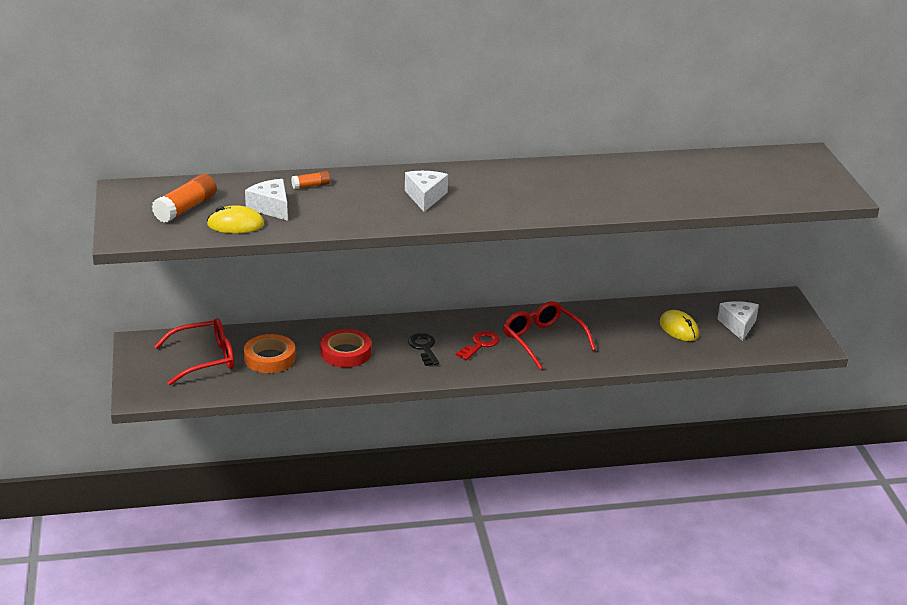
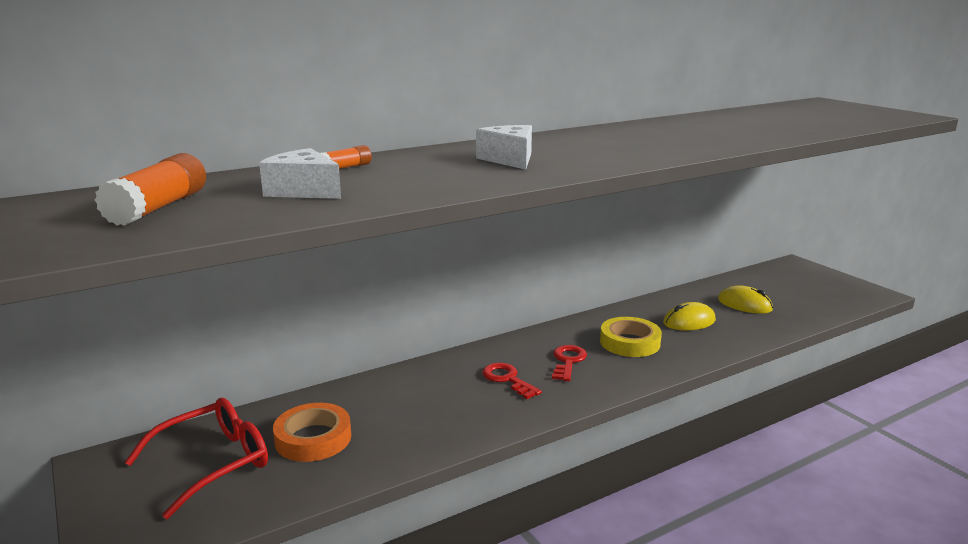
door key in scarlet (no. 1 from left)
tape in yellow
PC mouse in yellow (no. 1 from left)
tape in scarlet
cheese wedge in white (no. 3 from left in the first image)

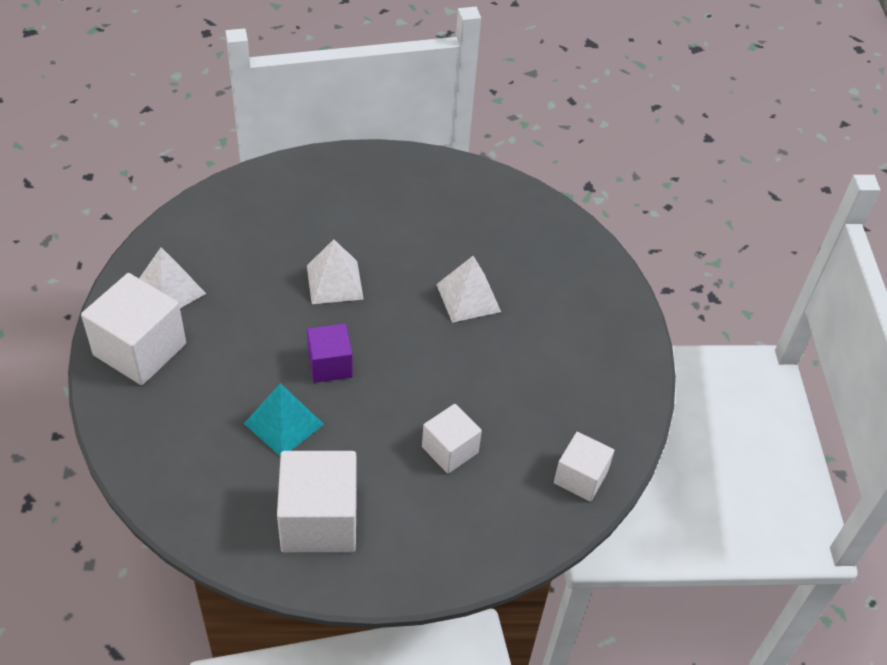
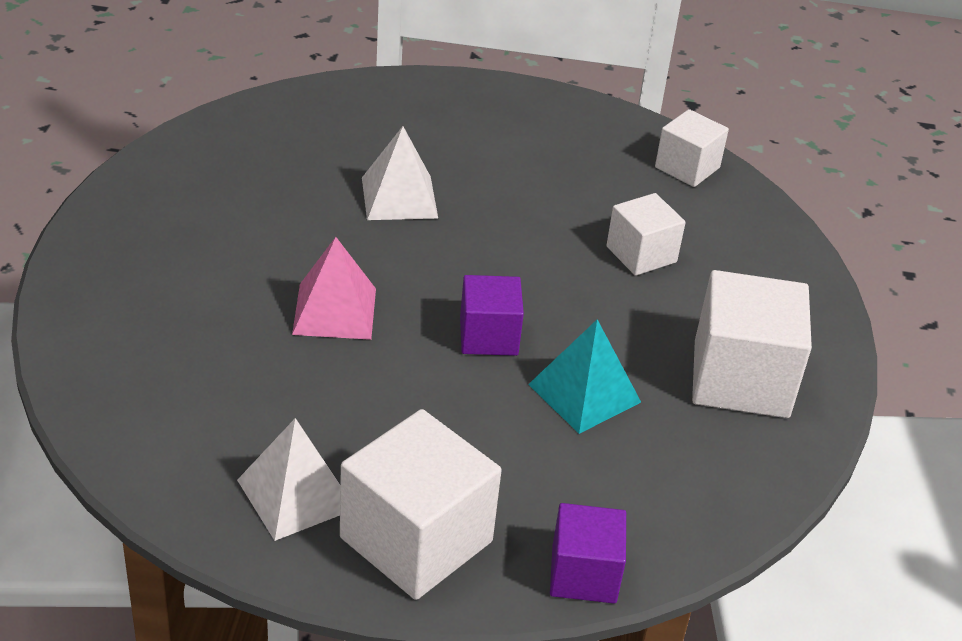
solid pyramid in rosy
cube in purple (no. 2 from left)

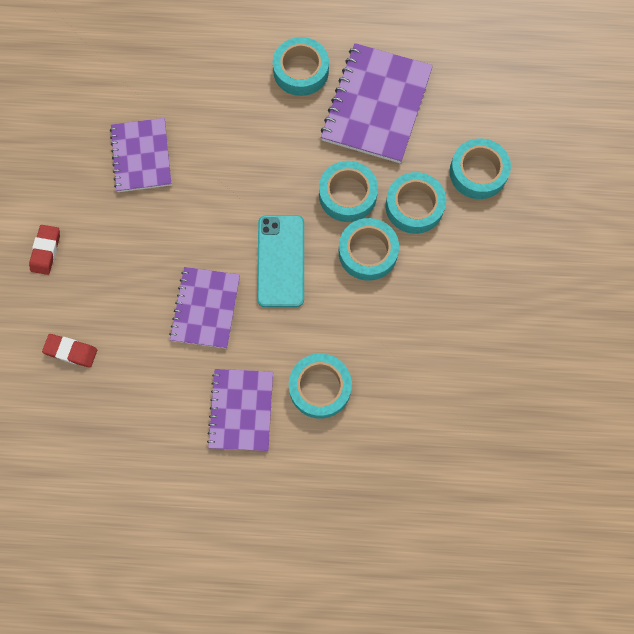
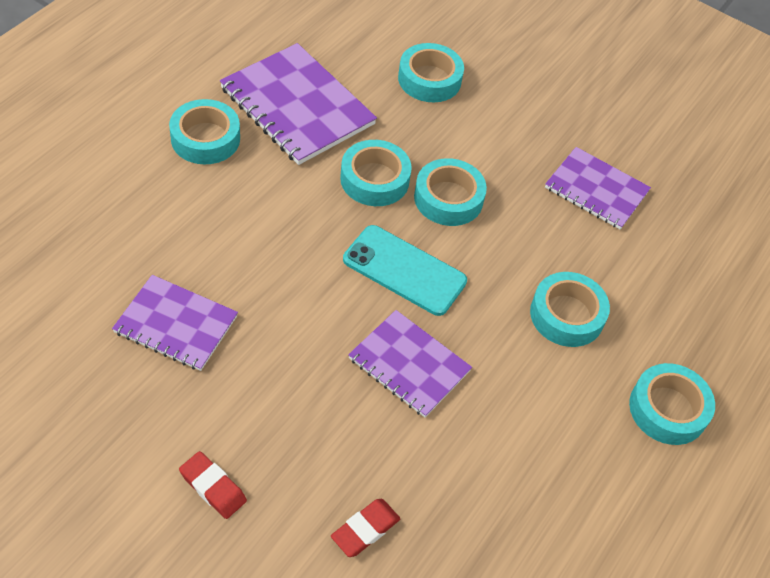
notebook in purple (no. 4 from left)
tape in aqua (no. 6 from left)

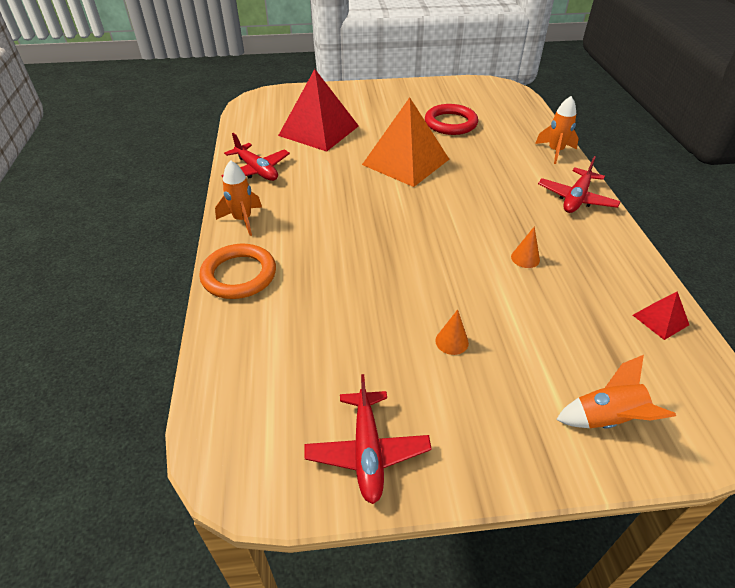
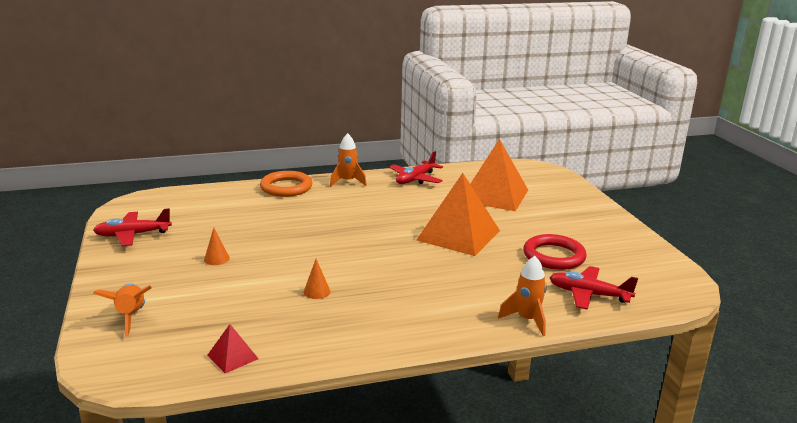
solid pyramid in orange-coloured (no. 2 from left)
aeroplane in scarlet (no. 3 from left)

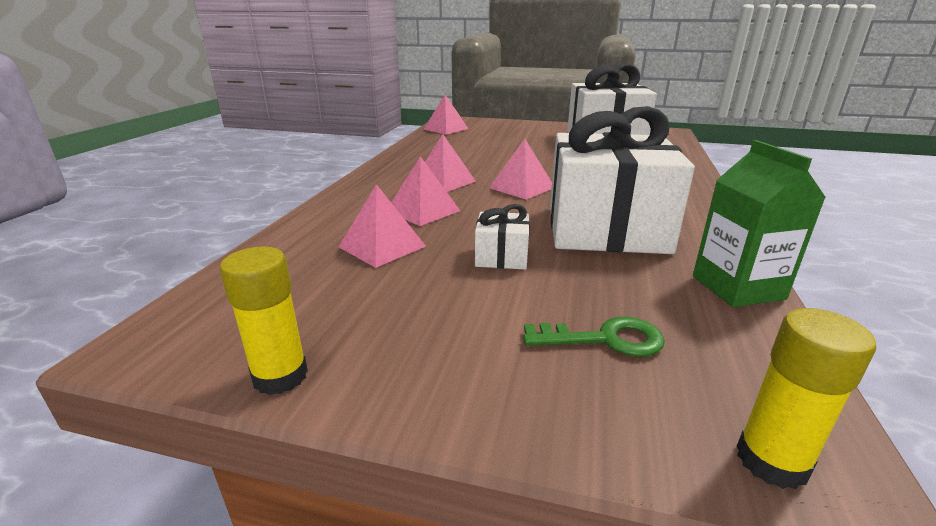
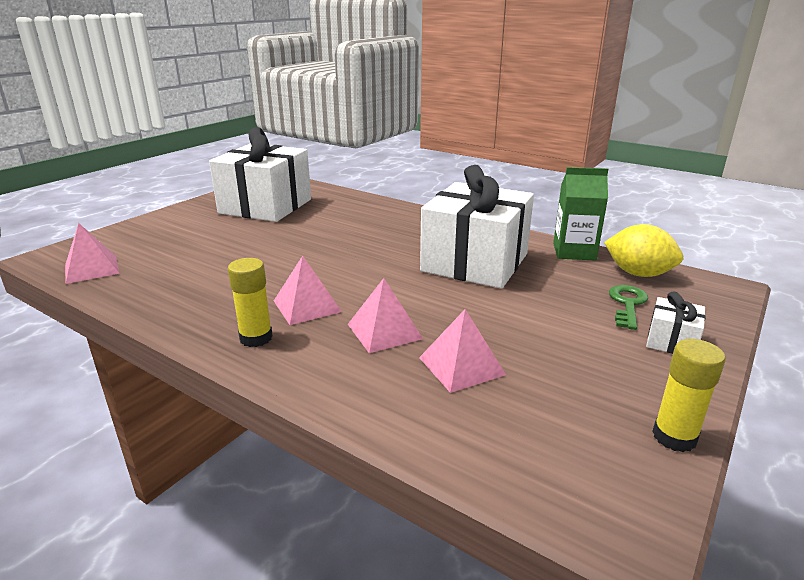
glue stick in yellow (no. 1 from left)
citrus fruit in yellow
wrapped gift in white (no. 3 from left)
solid pyramid in rosy (no. 5 from left in the first image)

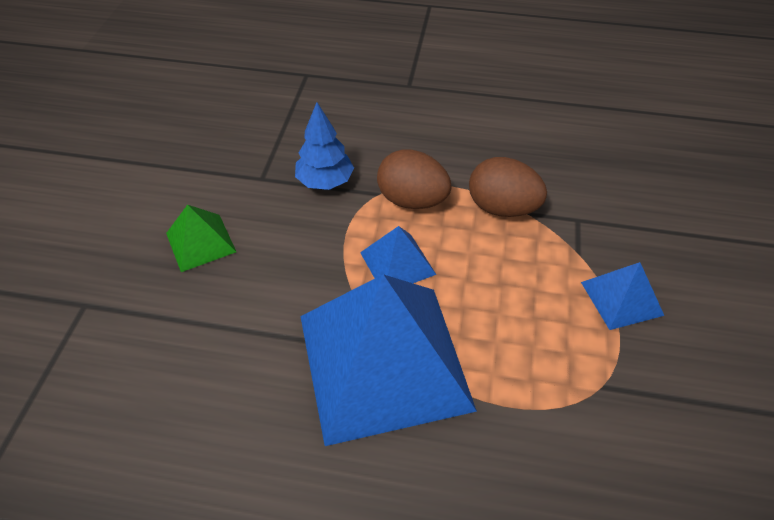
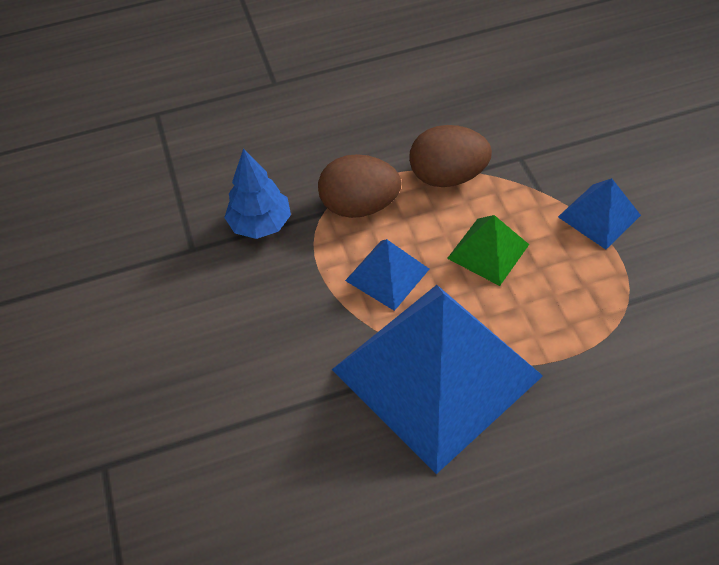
solid pyramid in leaf-green

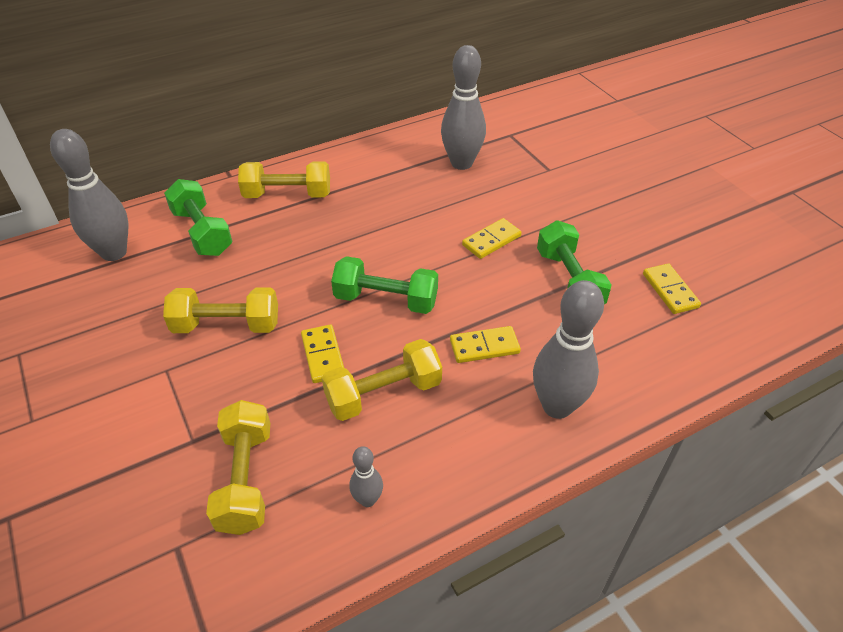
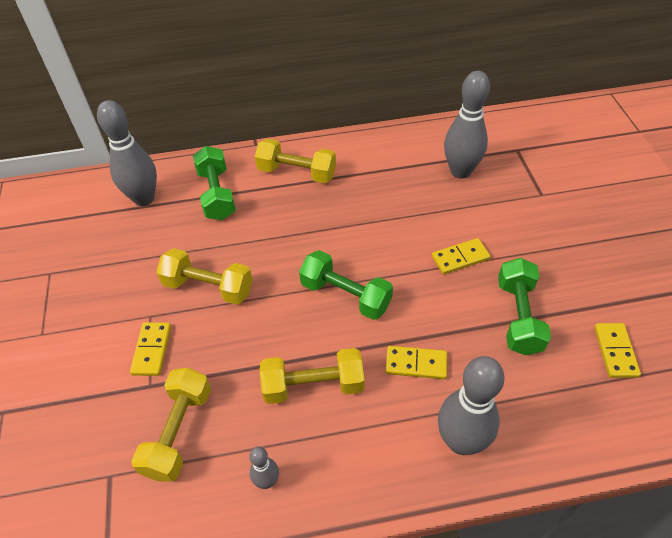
domino tile in yellow (no. 1 from left)

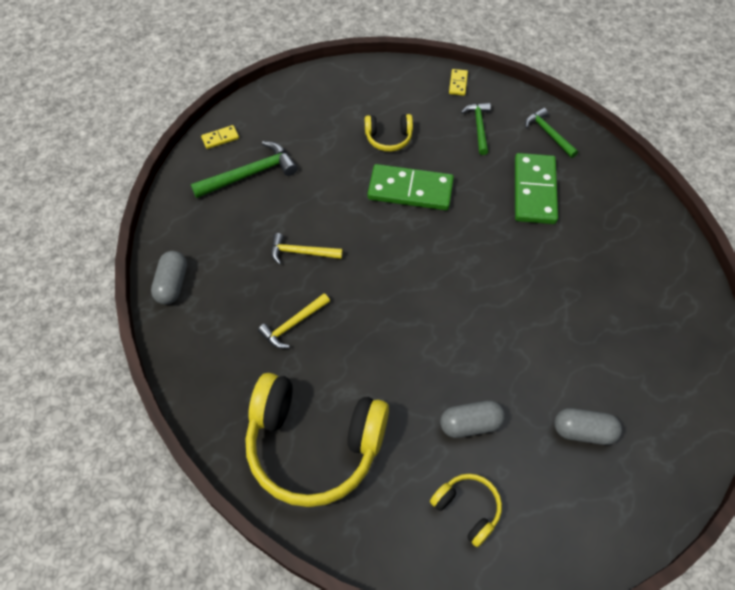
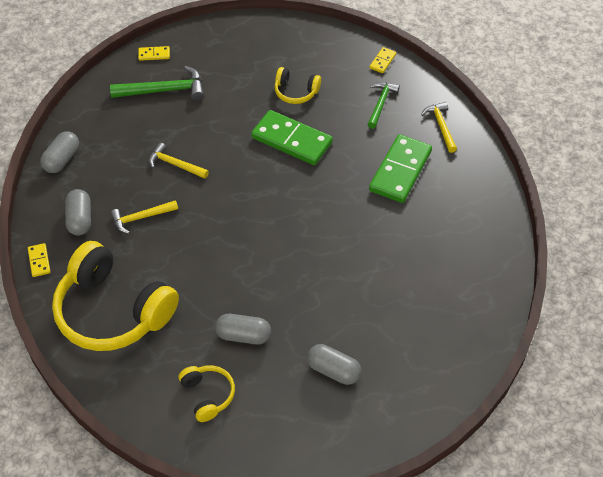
domino tile in yellow (no. 1 from left)
capsule in gray (no. 2 from left)
hammer in yellow (no. 3 from left)

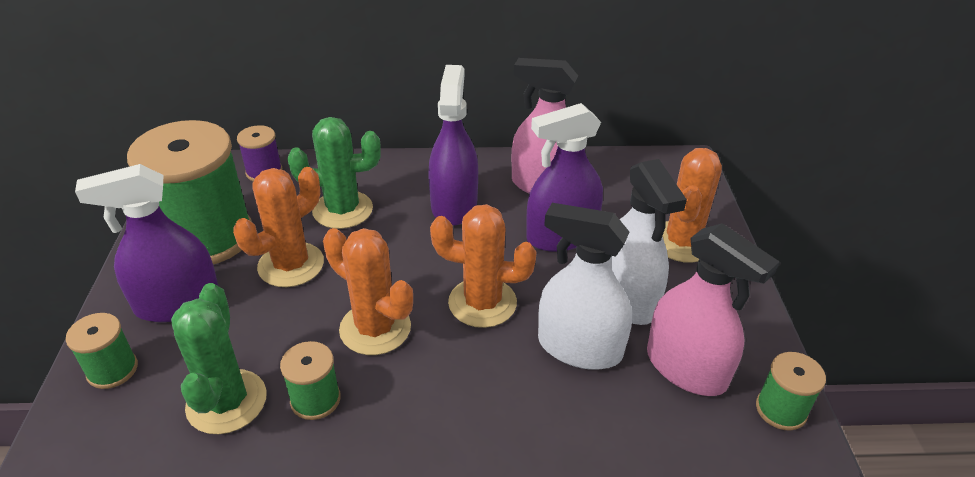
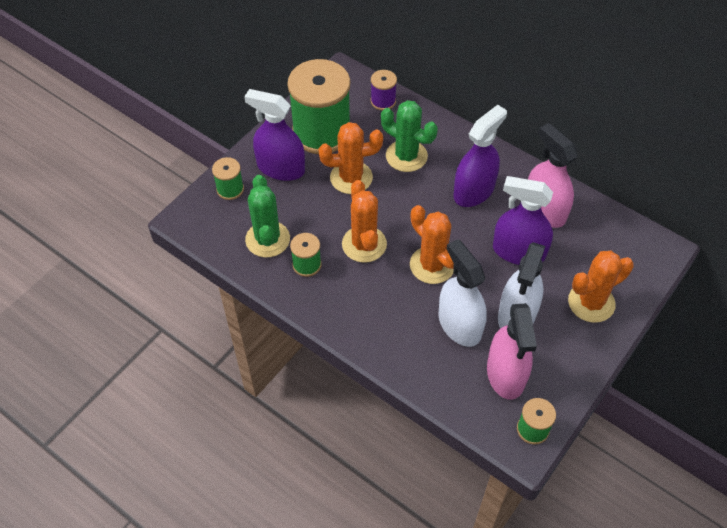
prickly plant in leaf-green (no. 1 from left)

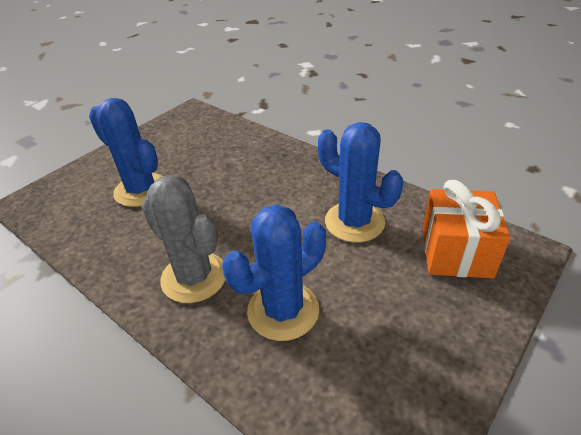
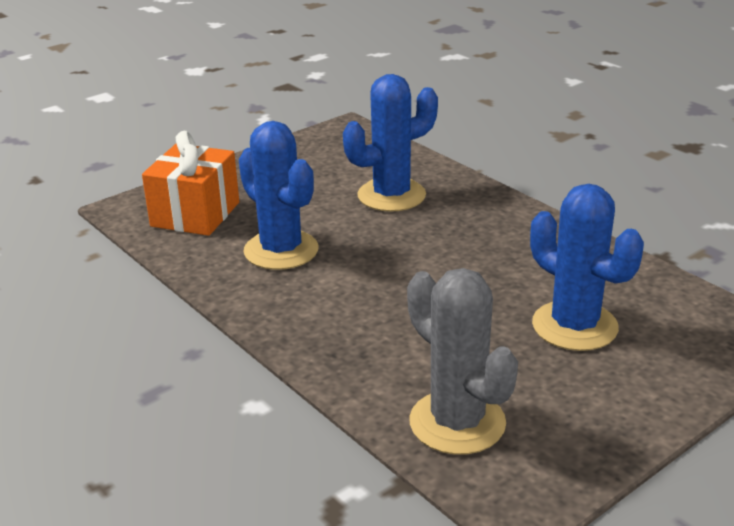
prickly plant in gray

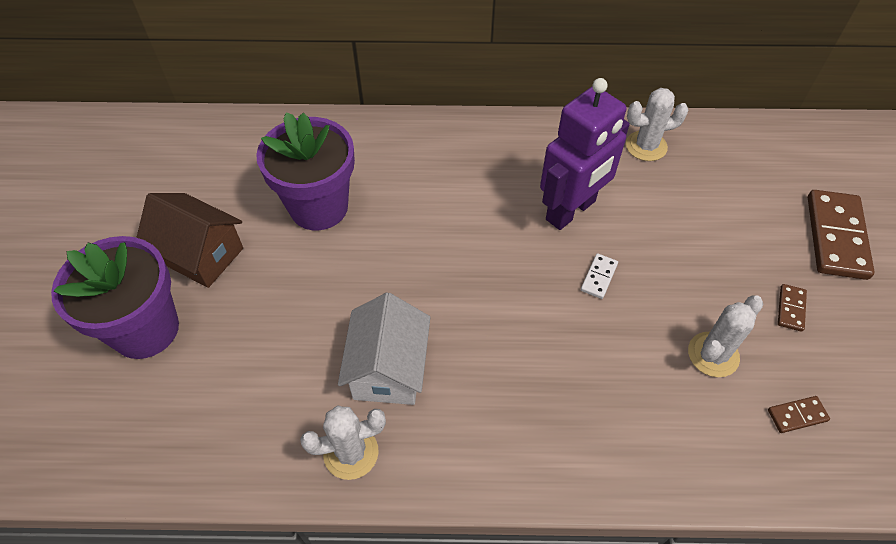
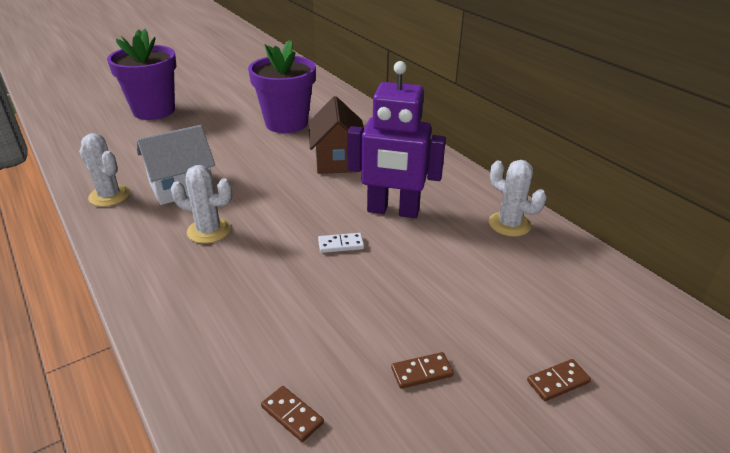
prickly plant in white (no. 2 from left)
cottage in brown
domino tile in brown (no. 3 from left)

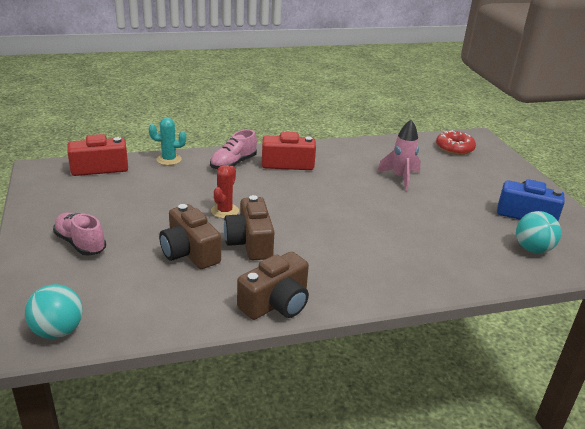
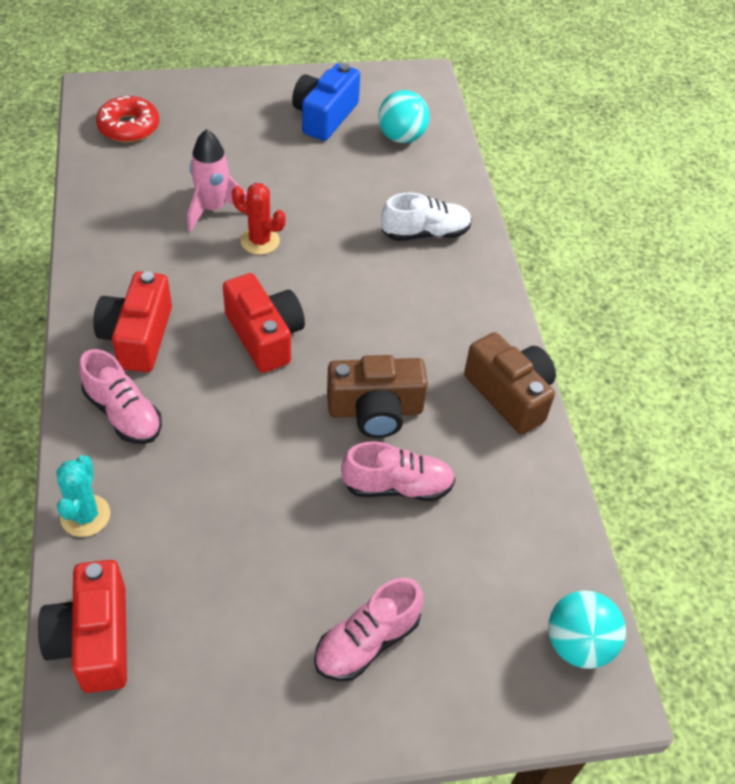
compact camera in scarlet (no. 3 from left)
prickly plant in scarlet
shoe in rosy (no. 3 from left)
shoe in white

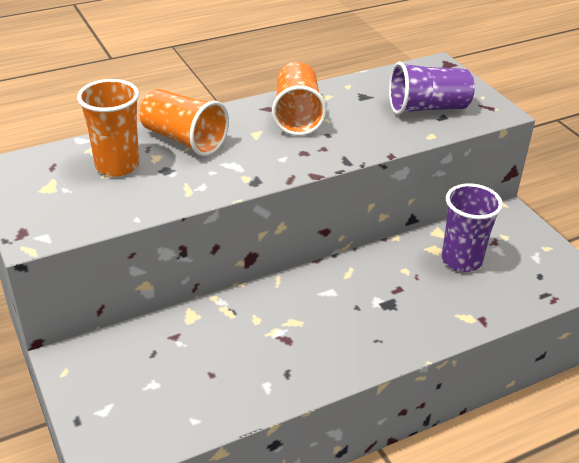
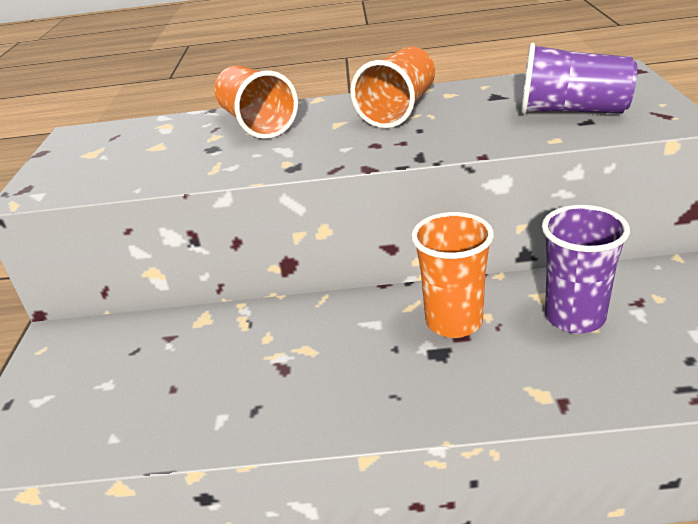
cup in orange-coloured (no. 3 from left)

